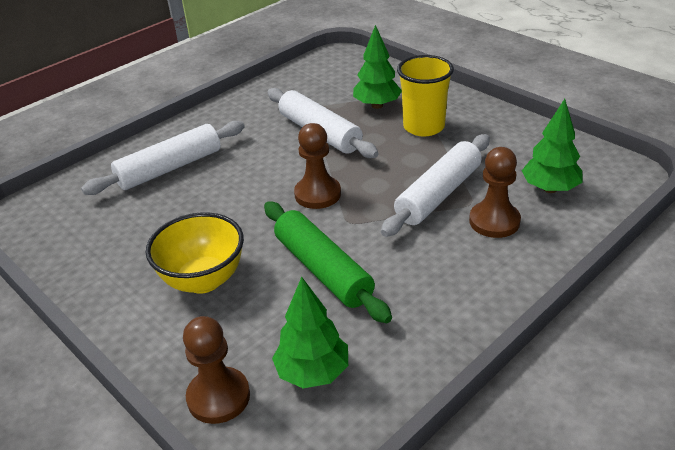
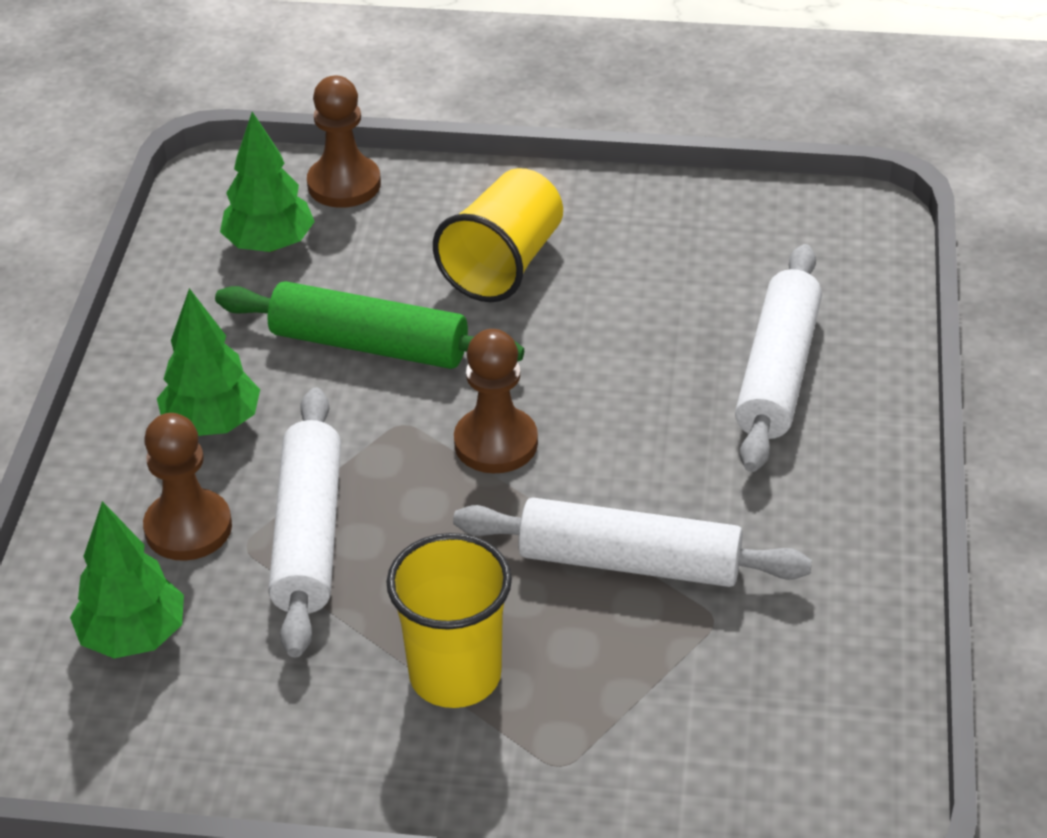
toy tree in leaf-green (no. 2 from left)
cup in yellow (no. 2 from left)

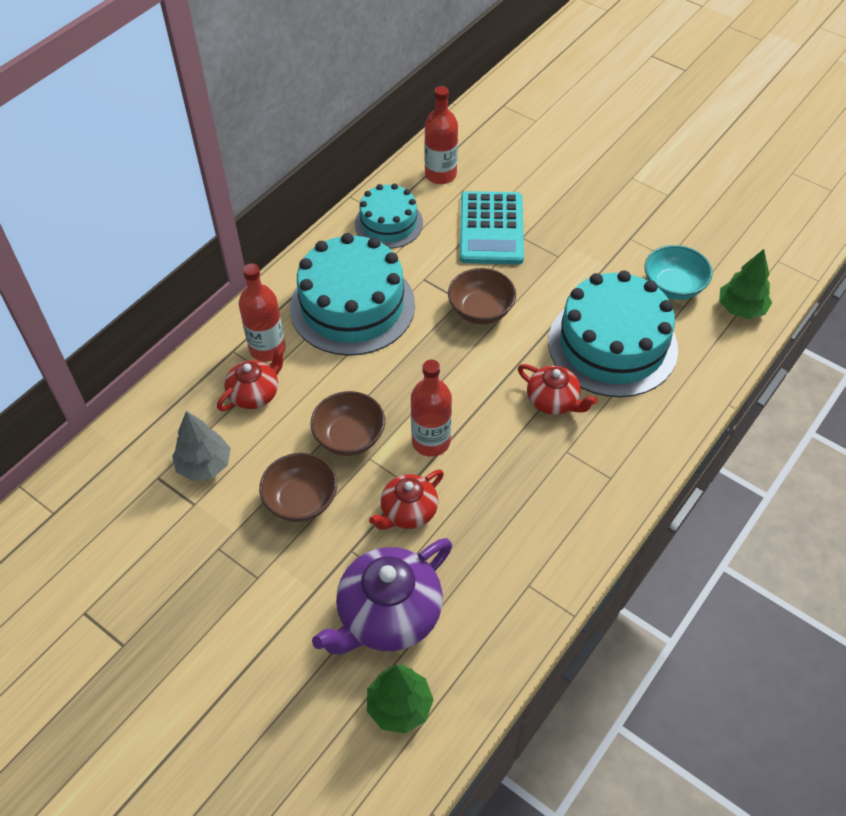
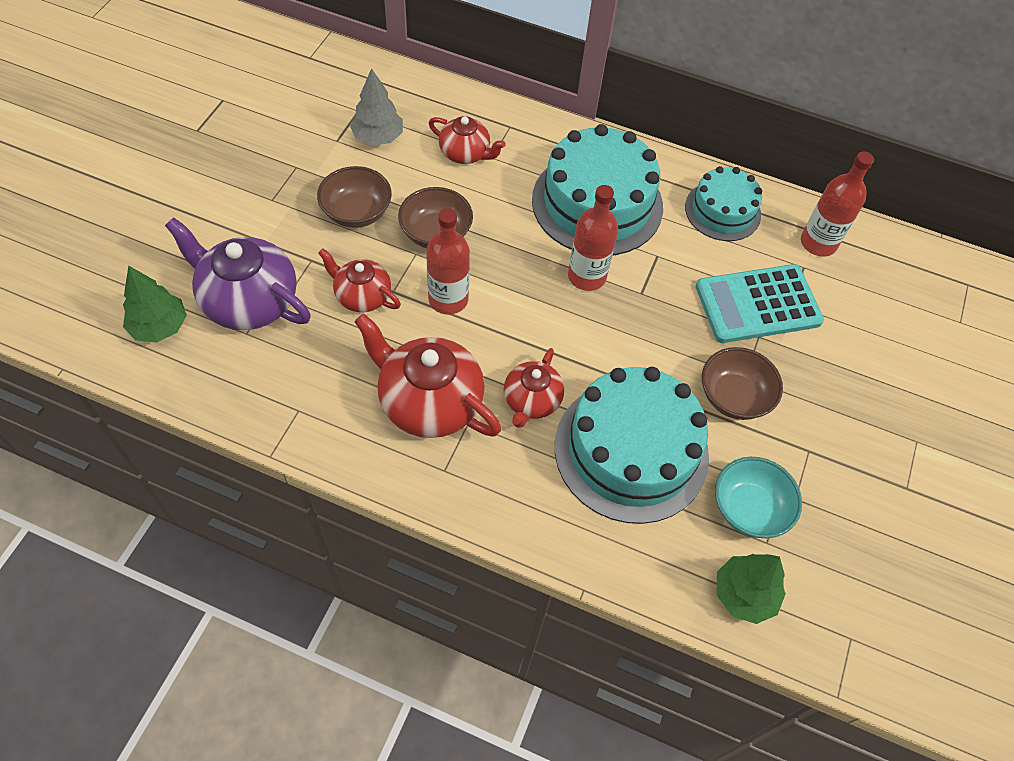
tea pot in scarlet (no. 2 from left)
flask in scarlet (no. 2 from left)
bowl in brown (no. 3 from left)

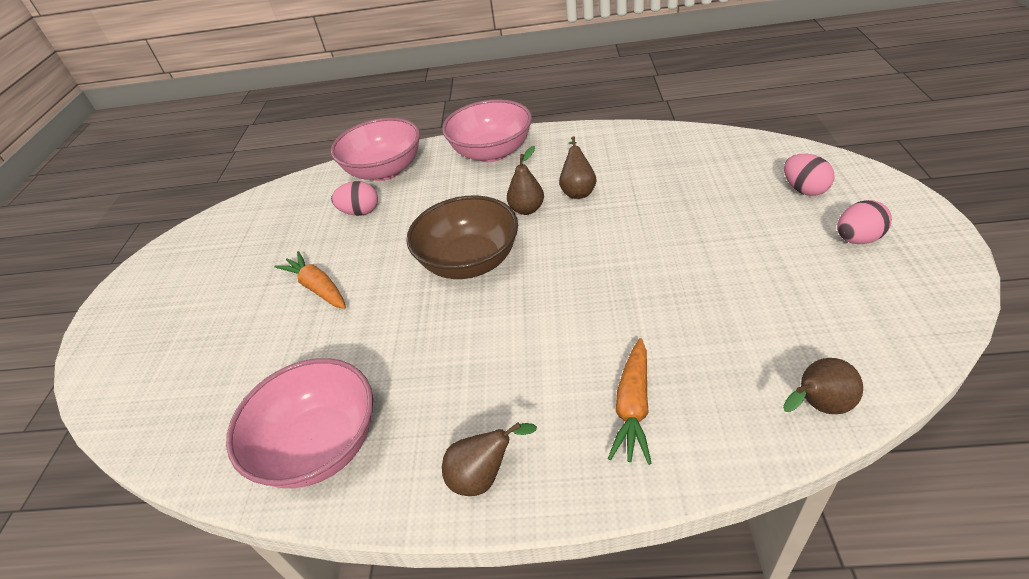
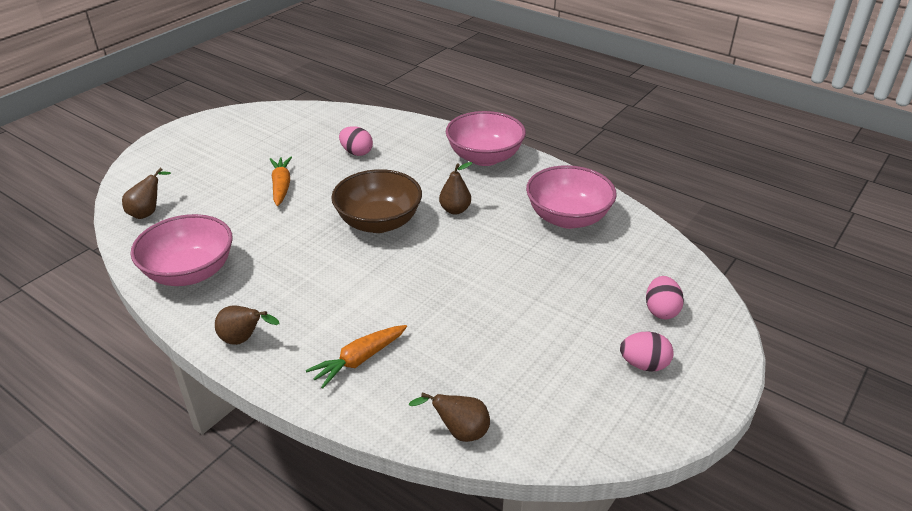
toy pear in brown (no. 1 from left)
bowl in rosy (no. 3 from left)

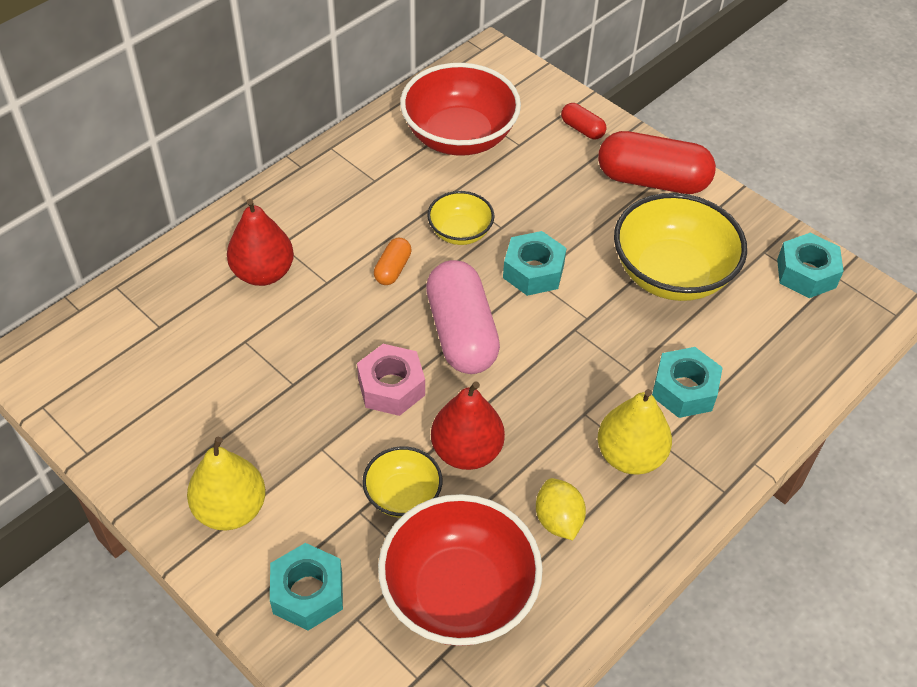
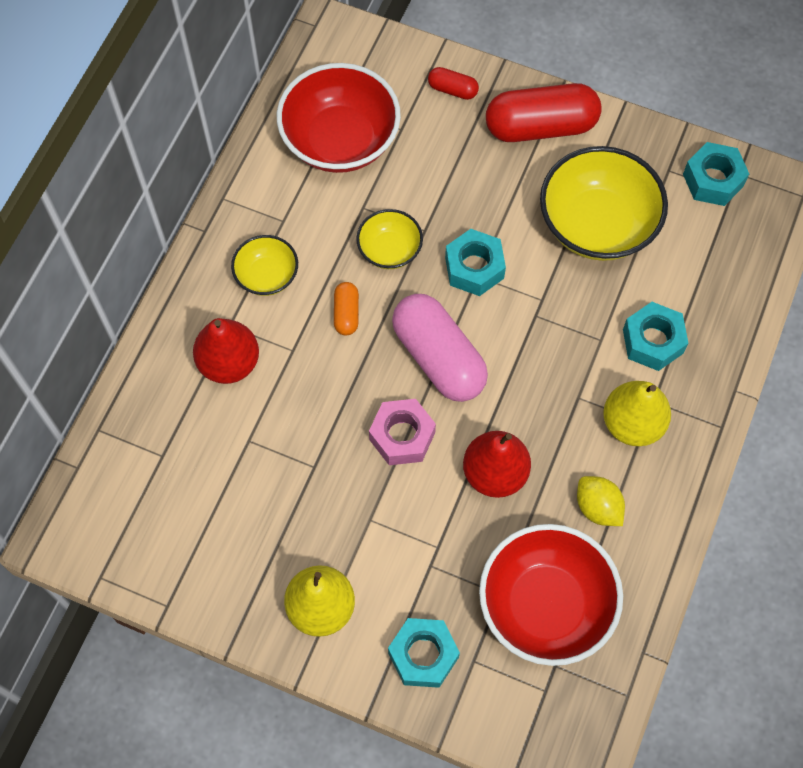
bowl in yellow (no. 1 from left)

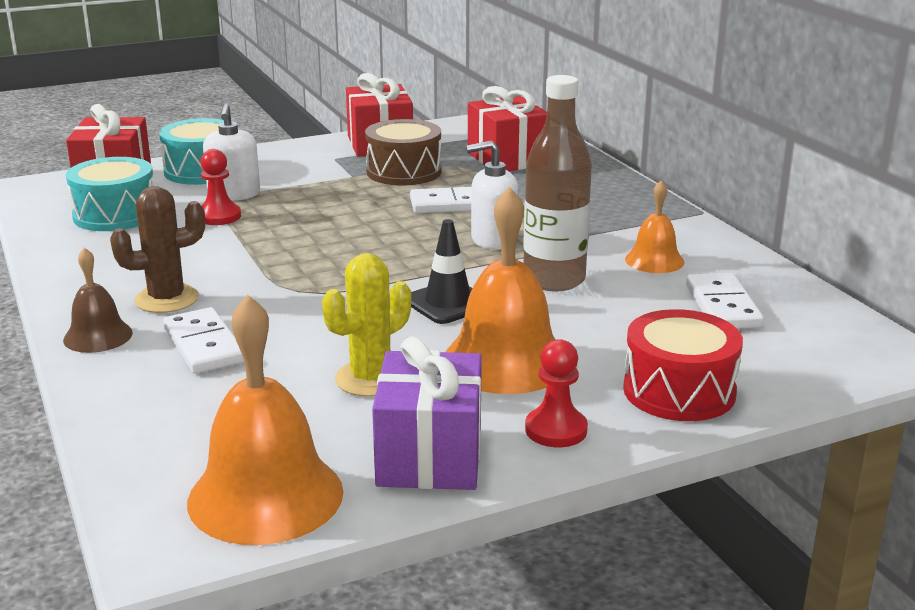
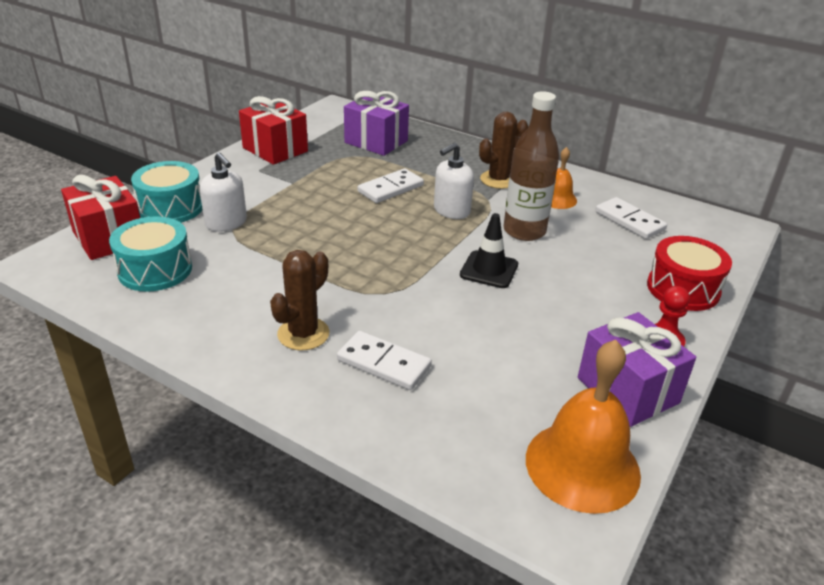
wrapped gift in purple (no. 1 from left)
prickly plant in brown (no. 2 from left)
bell in brown
pawn in scarlet (no. 1 from left in the first image)
prickly plant in yellow
drum in brown
bell in orange-coloured (no. 2 from left in the first image)

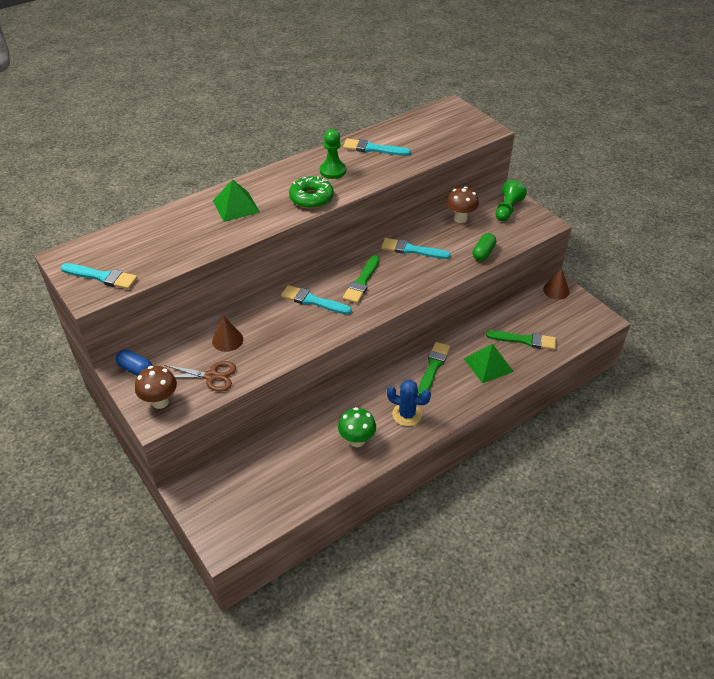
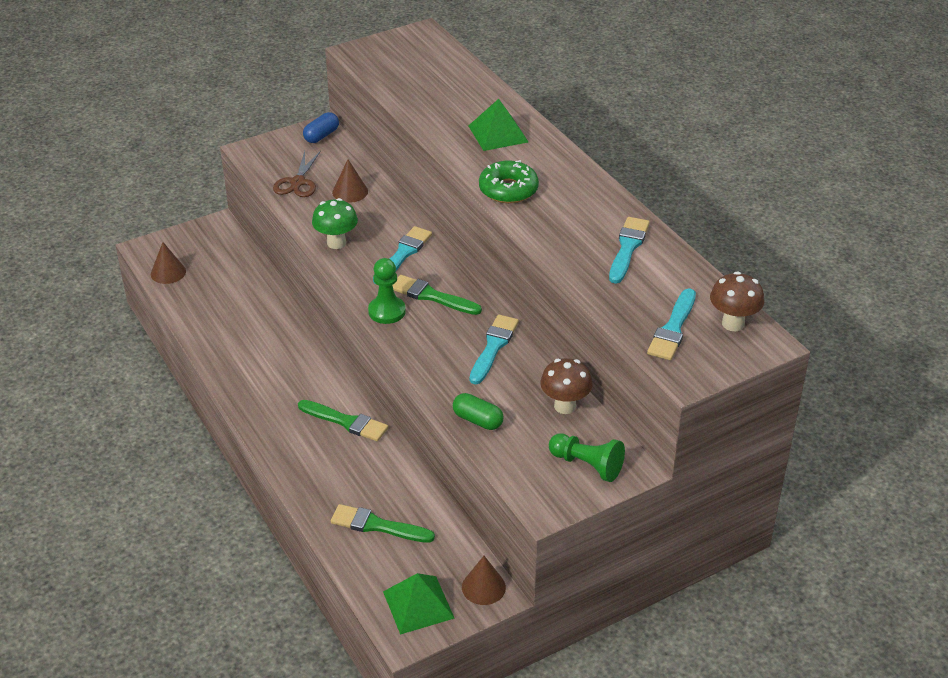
cone shape in brown (no. 1 from left)
mushroom in leaf-green
paintbrush in leaf-green (no. 2 from left)
pawn in leaf-green (no. 1 from left)
solid pyramid in leaf-green (no. 1 from left)
paintbrush in aqua (no. 4 from left)
mushroom in brown (no. 2 from left)
prickly plant in royal blue

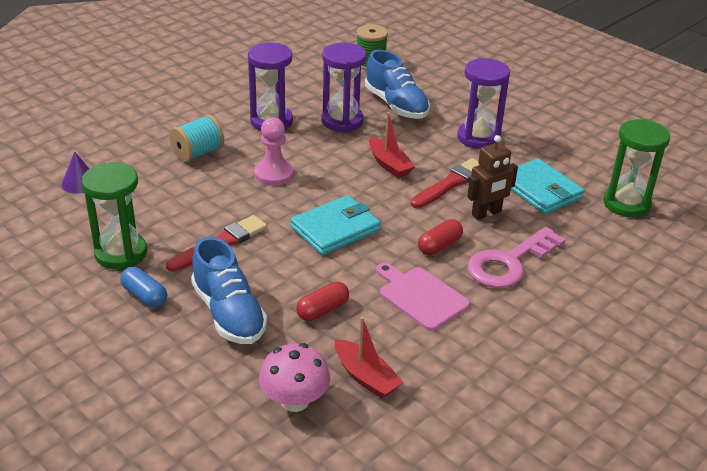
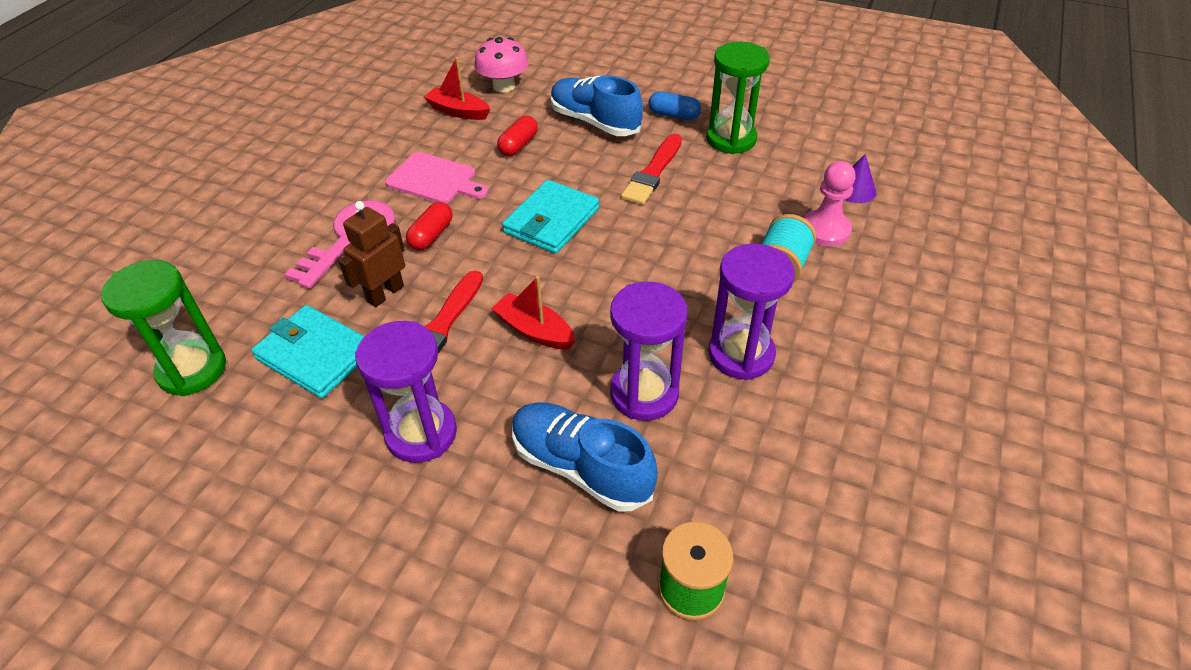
pawn in rosy

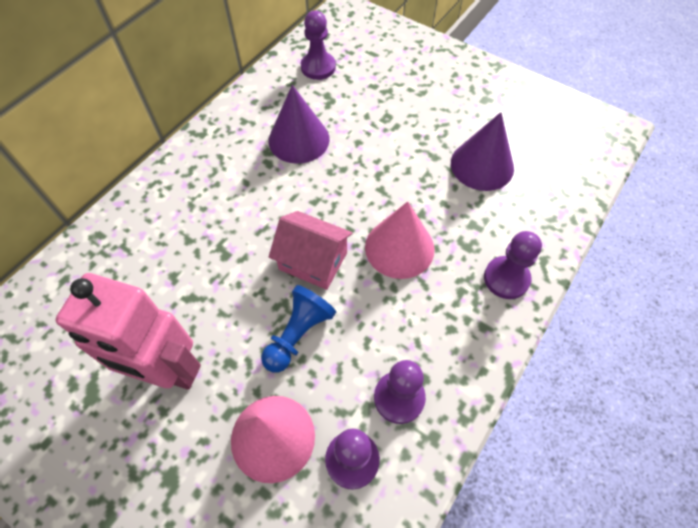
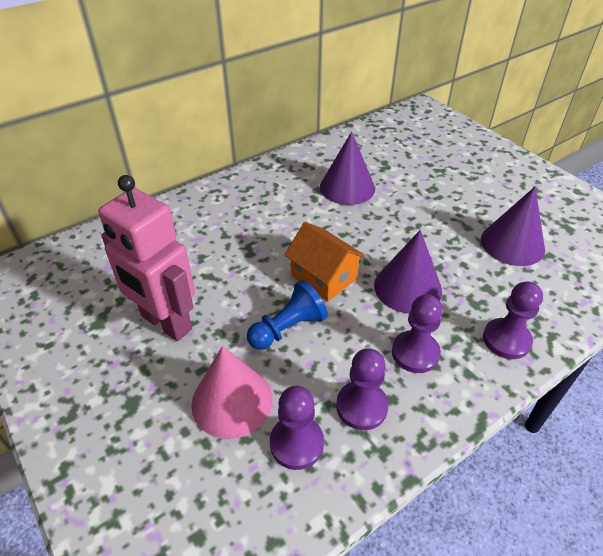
cottage in orange-coloured
cone shape in purple (no. 2 from left)
pawn in purple (no. 3 from left)

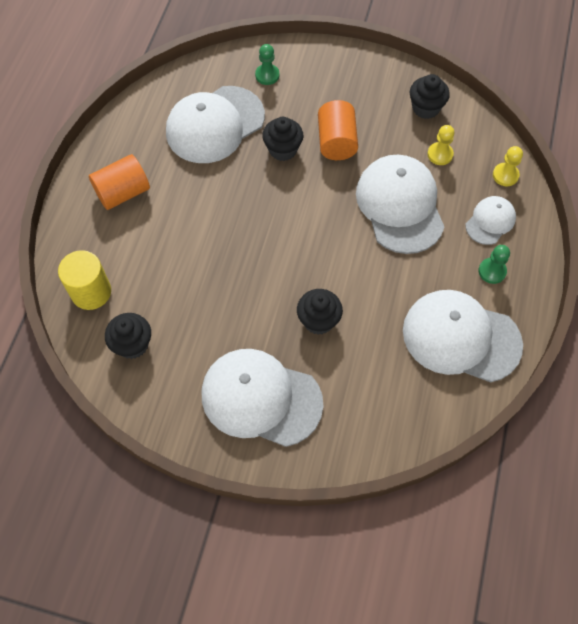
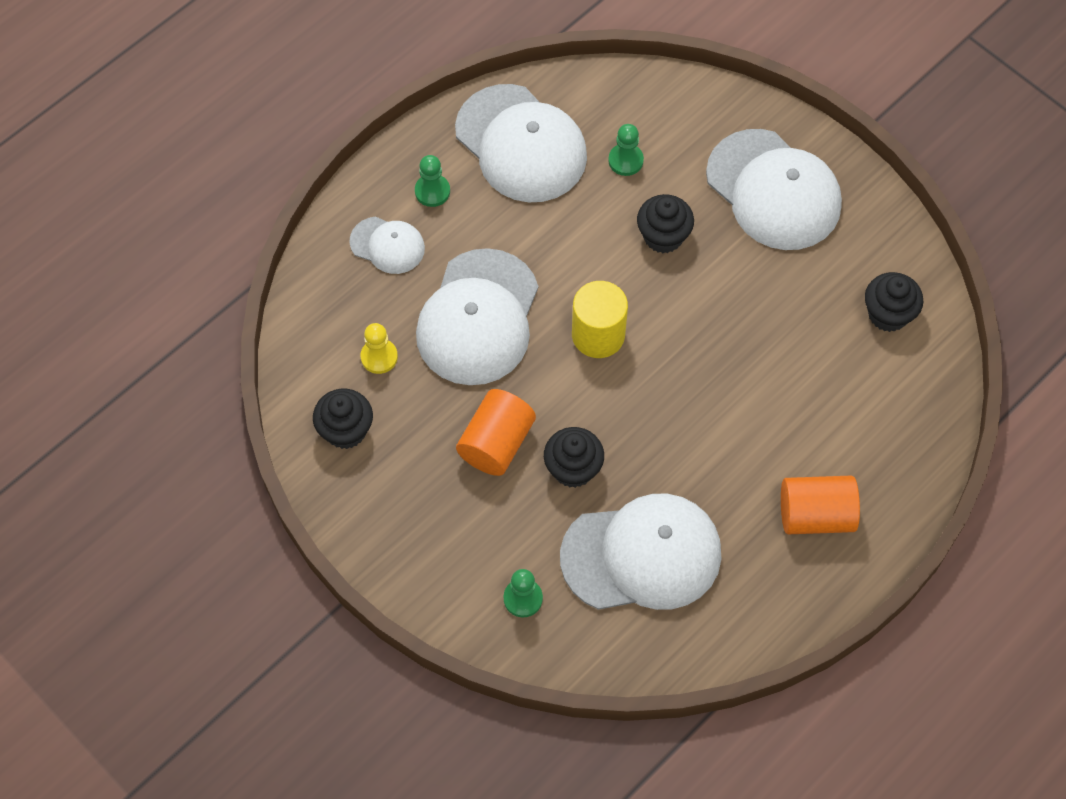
peaked cap in white (no. 1 from left)
cylinder shape in yellow
pawn in leaf-green (no. 3 from left)
pawn in yellow (no. 2 from left in the first image)

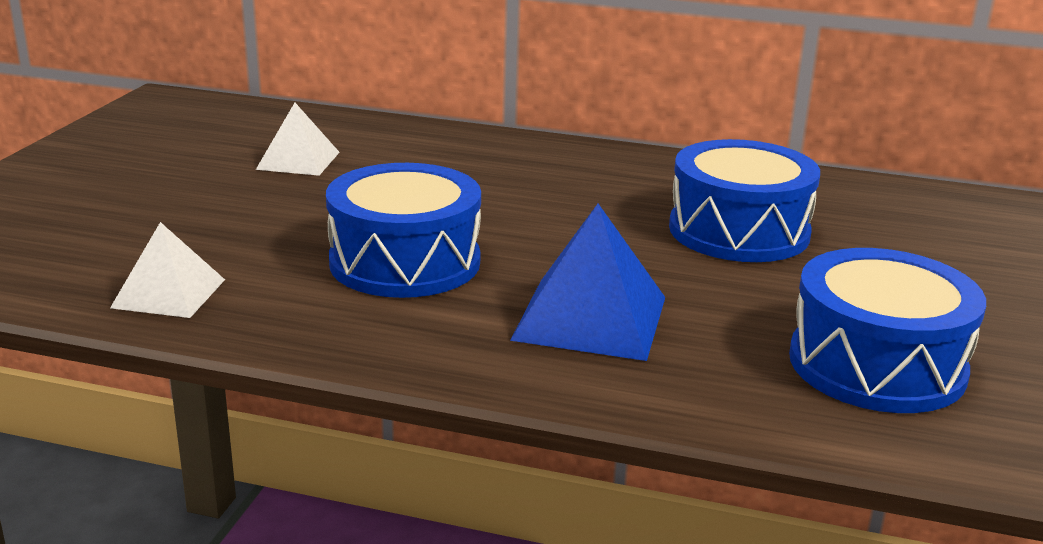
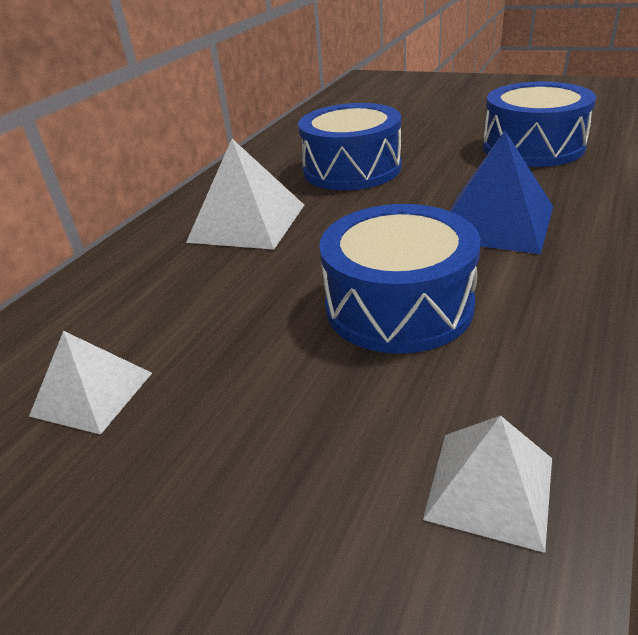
solid pyramid in white (no. 2 from left)

